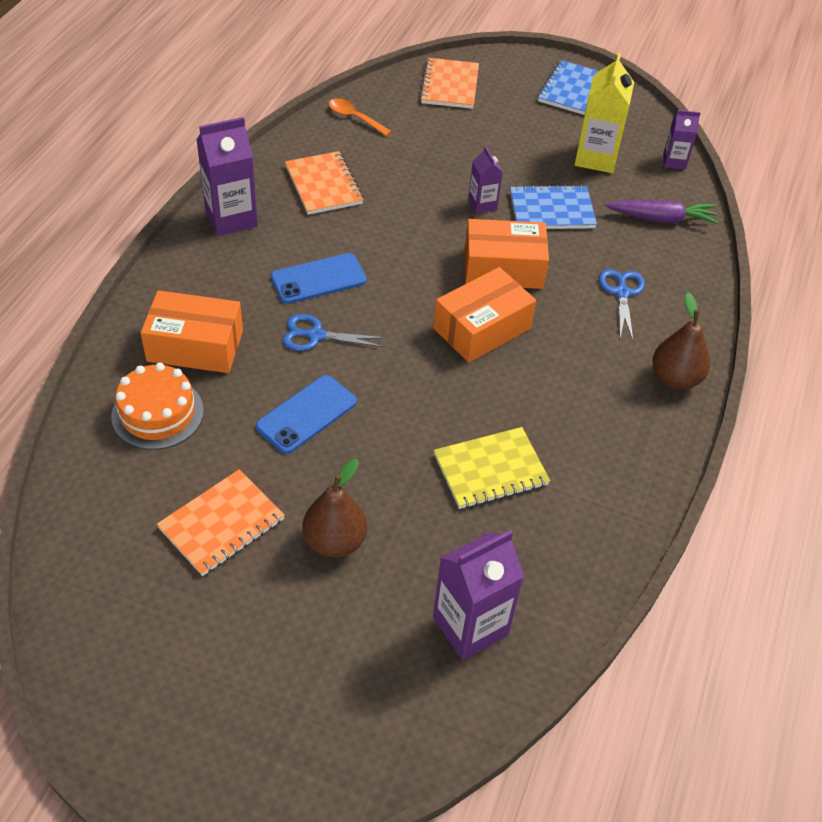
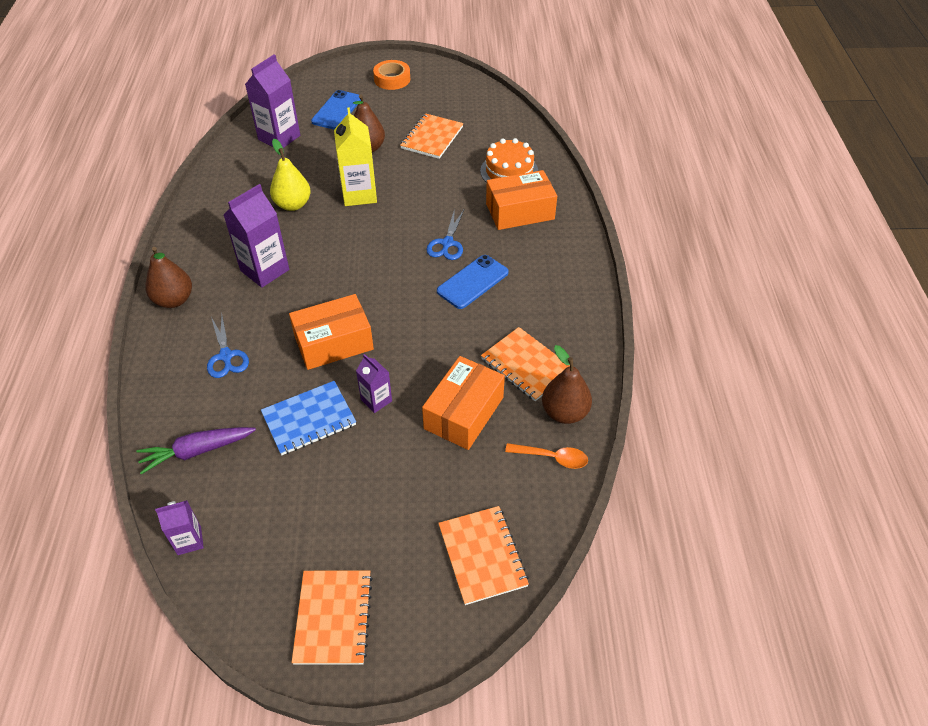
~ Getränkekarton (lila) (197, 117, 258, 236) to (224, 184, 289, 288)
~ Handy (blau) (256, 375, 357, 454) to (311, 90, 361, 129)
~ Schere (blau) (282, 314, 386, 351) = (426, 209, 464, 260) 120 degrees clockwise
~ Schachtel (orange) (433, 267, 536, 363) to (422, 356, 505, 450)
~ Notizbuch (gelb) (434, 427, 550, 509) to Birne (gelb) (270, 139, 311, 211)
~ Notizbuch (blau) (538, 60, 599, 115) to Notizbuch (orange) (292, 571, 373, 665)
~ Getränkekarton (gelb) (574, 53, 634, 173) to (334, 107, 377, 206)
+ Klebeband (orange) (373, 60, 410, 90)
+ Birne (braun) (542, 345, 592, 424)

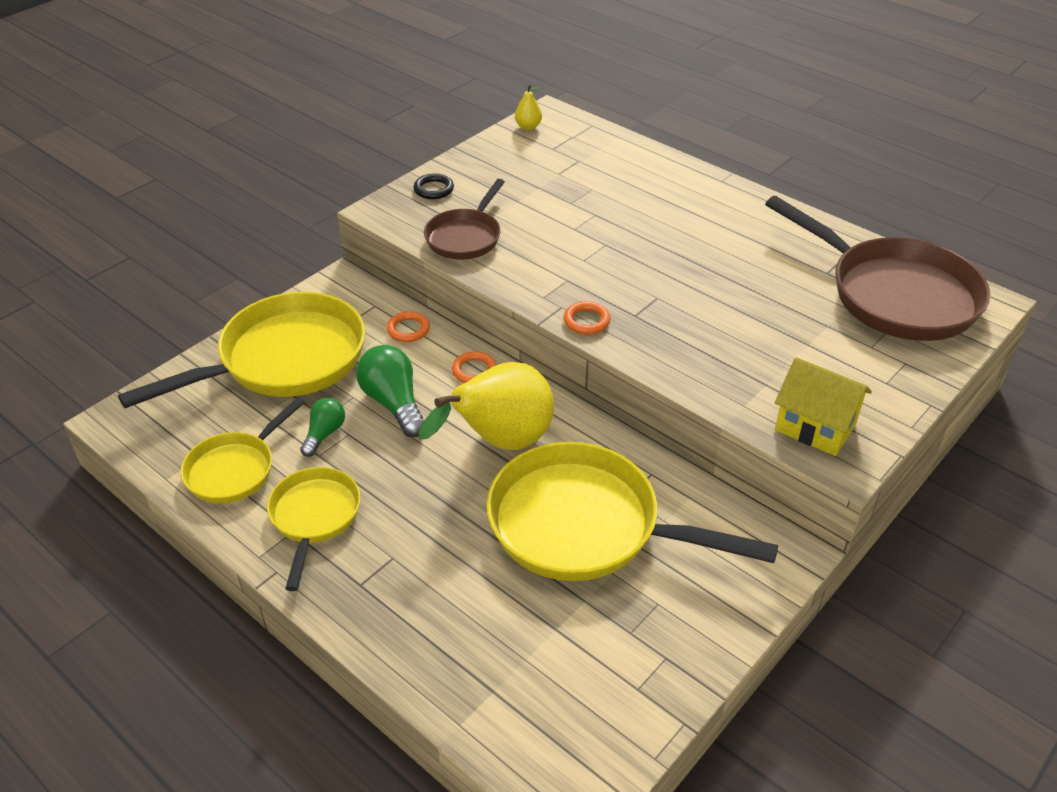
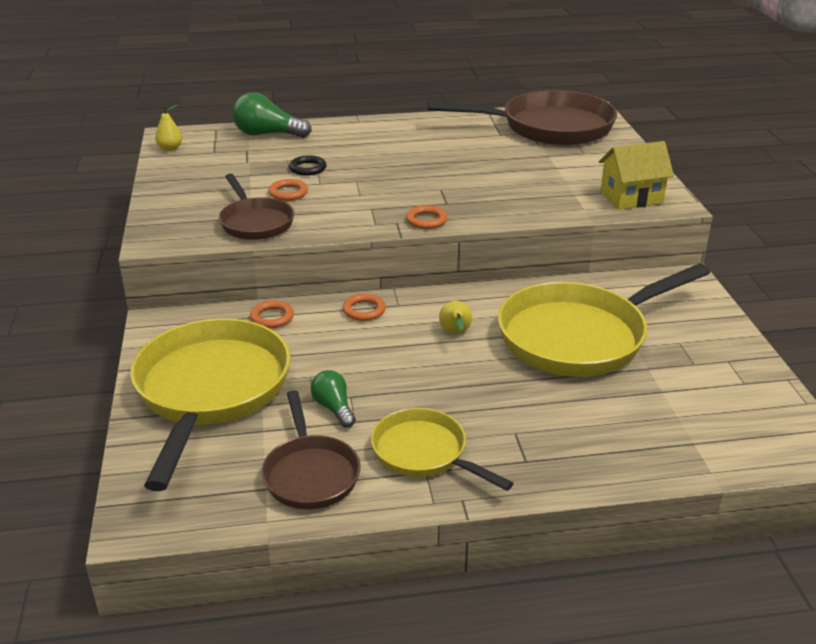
~ Pfanne (gelb) (181, 397, 305, 503) to Pfanne (braun) (261, 390, 361, 509)
~ Glühbirne (grün) (356, 345, 424, 437) to (232, 92, 312, 138)
~ Ring (schwarz) (414, 173, 454, 199) to (289, 155, 327, 176)
~ Birne (gelb) (419, 362, 554, 450) = (439, 301, 472, 334) x0.41
+ Ring (orange) (268, 179, 308, 201)

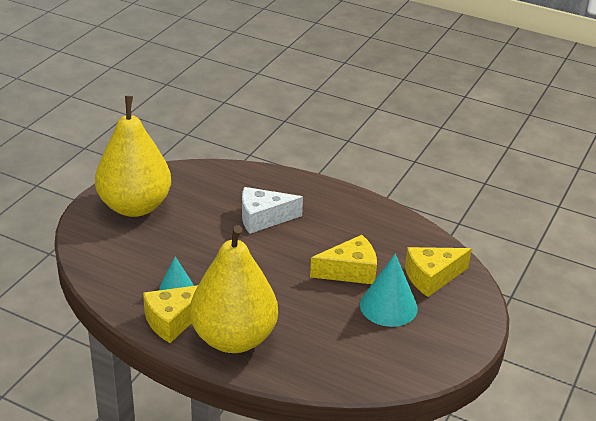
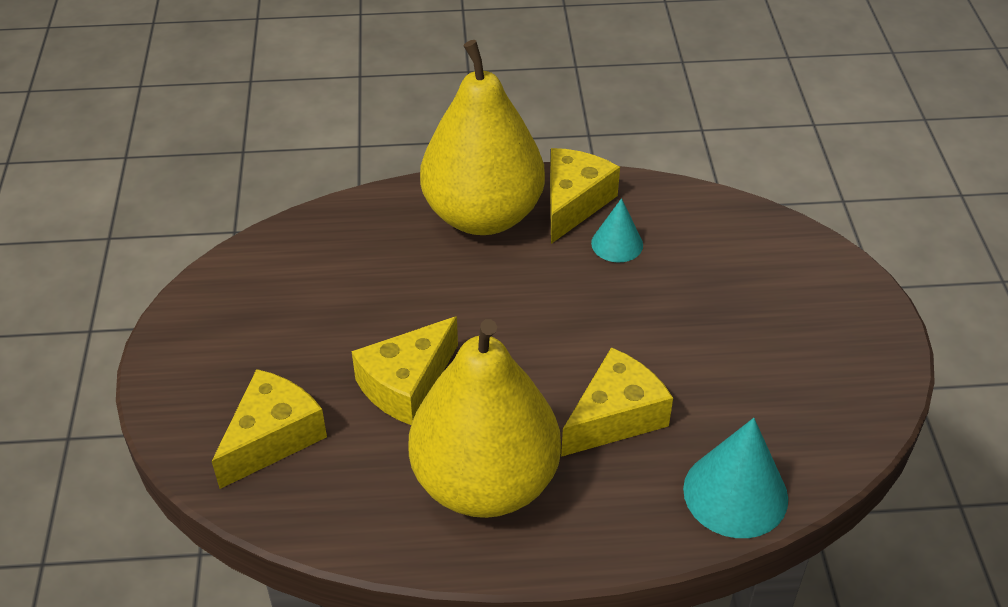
~ Birne (gelb) (95, 96, 171, 217) to (408, 319, 561, 518)
~ Käse (weiß) (242, 187, 303, 234) to Käse (gelb) (561, 347, 673, 457)
~ Kegel (türkis) (360, 253, 418, 327) to (683, 418, 788, 538)

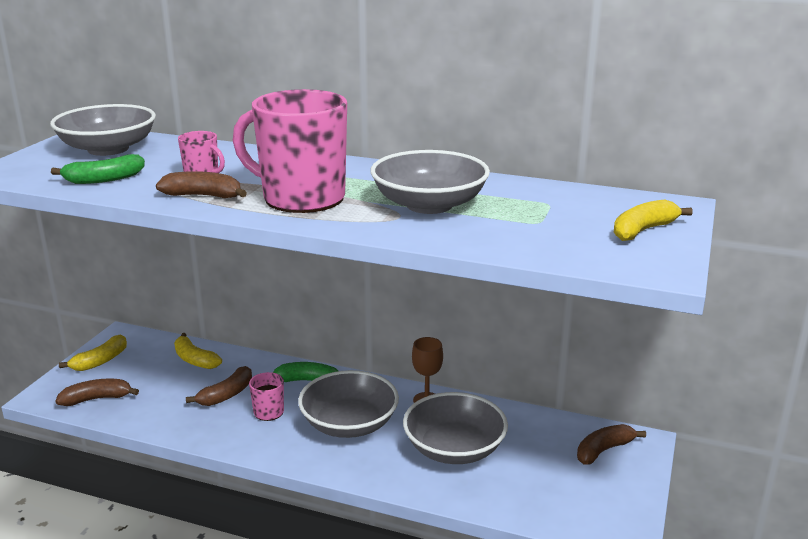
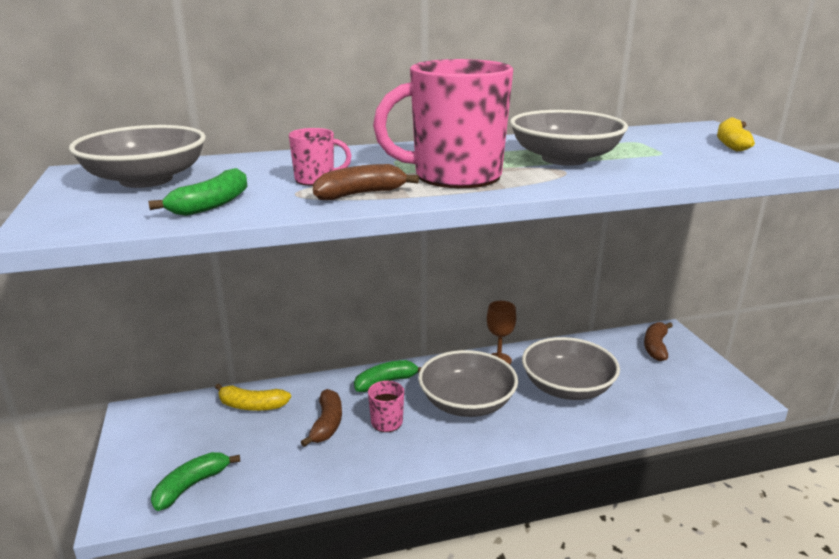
~ Banane (braun) (56, 379, 139, 406) to Banane (grün) (151, 452, 240, 511)
- Banane (gelb) (59, 334, 127, 371)

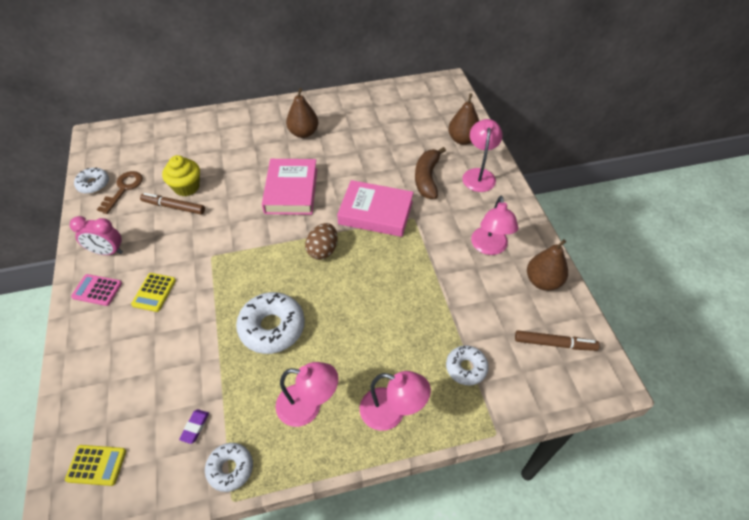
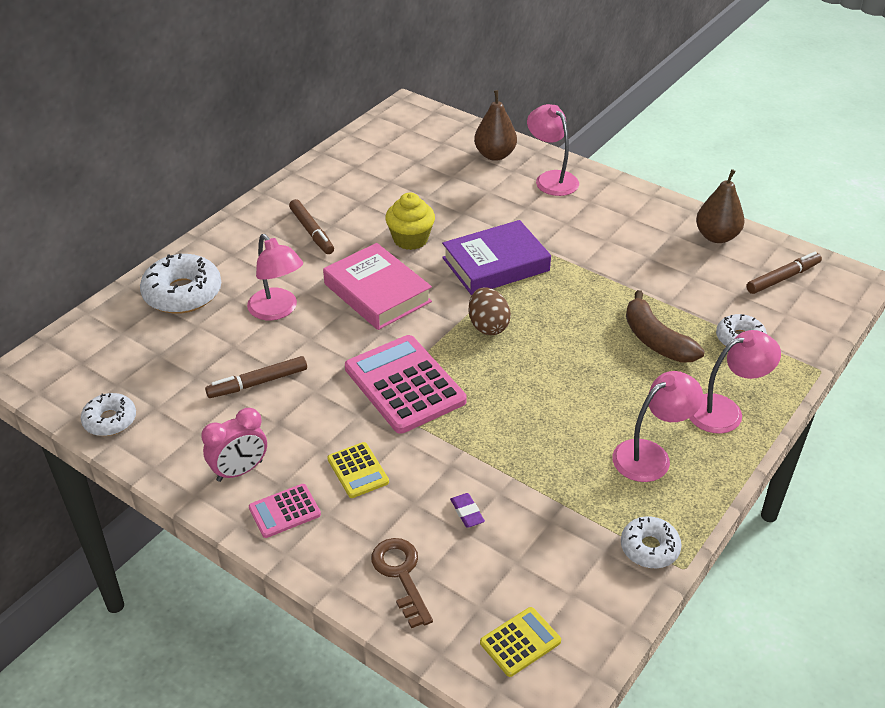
~ Schlüssel (braun) (97, 171, 143, 214) to (371, 538, 433, 628)
~ Muffin (gelb) (162, 155, 200, 196) to (385, 193, 435, 250)
~ Radiergummi (lila) (179, 409, 209, 444) to (450, 493, 485, 528)
~ Donut (weiß) (236, 292, 305, 354) to (140, 254, 221, 314)
~ Birne (braun) (286, 88, 318, 138) to Filzstift (braun) (289, 199, 334, 254)
~ Buch (rosa) (337, 180, 414, 237) to Buch (lila) (442, 220, 551, 295)
~ Banane (braun) (415, 147, 446, 199) to (626, 290, 704, 363)
~ Lampe (rosa) (471, 196, 519, 255) to (247, 234, 303, 320)
+ Taschenrechner (rosa) (345, 335, 467, 434)

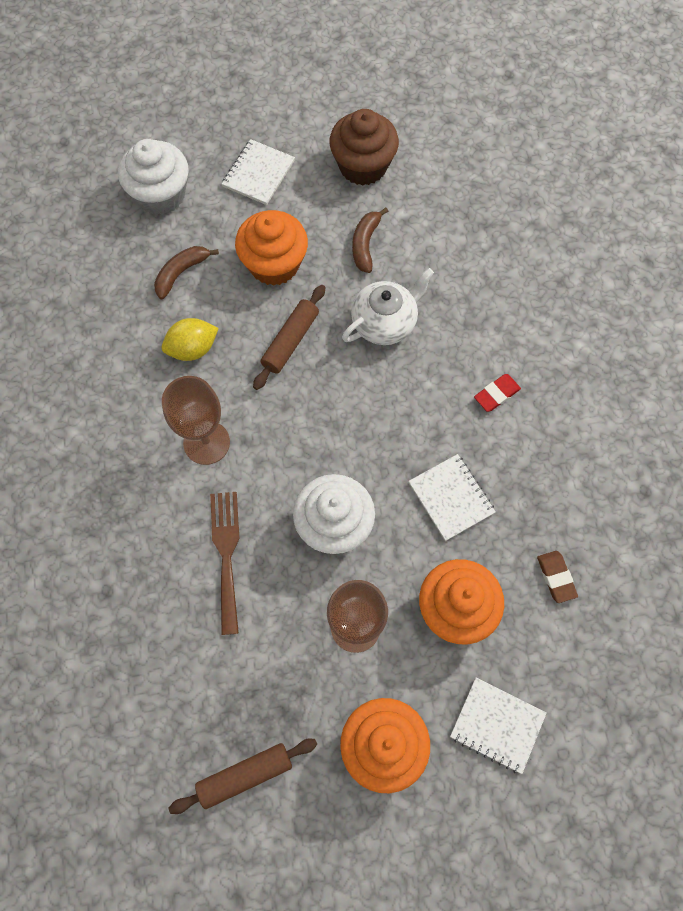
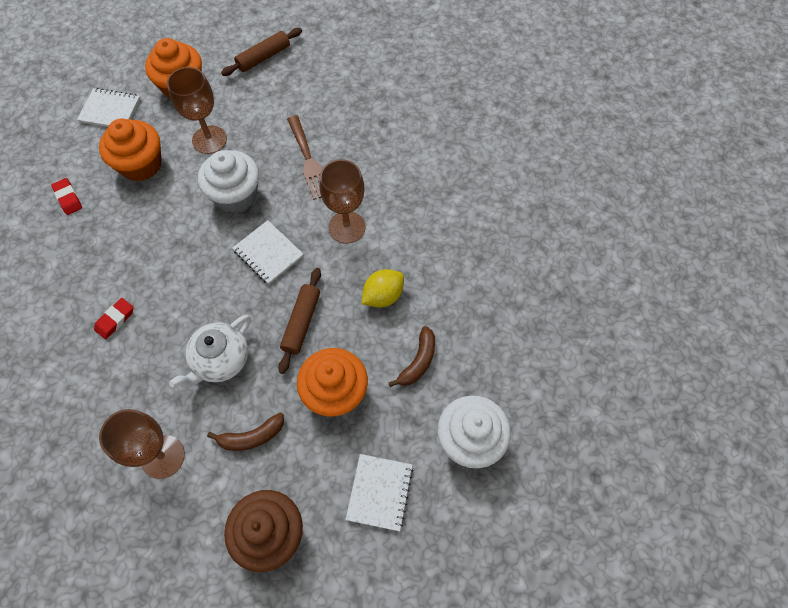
~ Banane (braun) (352, 208, 388, 273) = (207, 413, 284, 451) 75 degrees clockwise
~ Notizbuch (weiß) (408, 454, 496, 541) to (233, 220, 304, 284)
~ Radiergummi (braun) (537, 551, 578, 603) to Radiergummi (rot) (51, 178, 82, 215)
+ Kelch (braun) (99, 409, 185, 479)

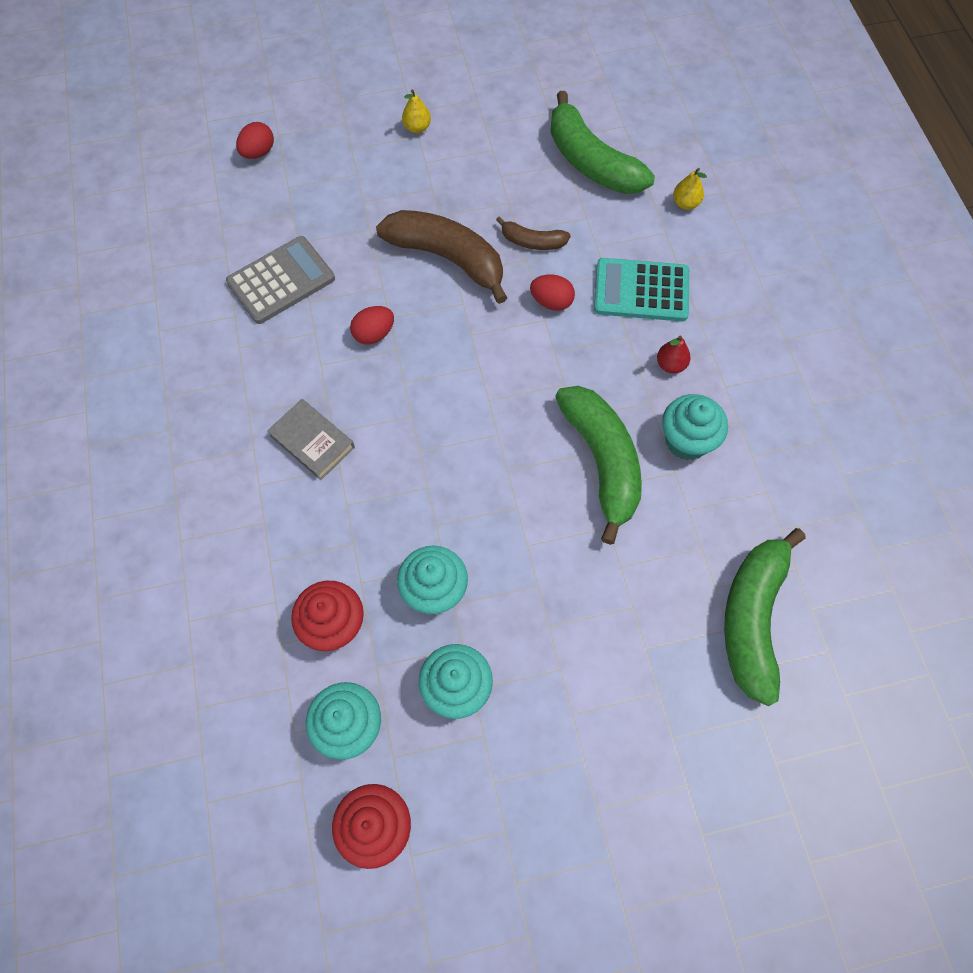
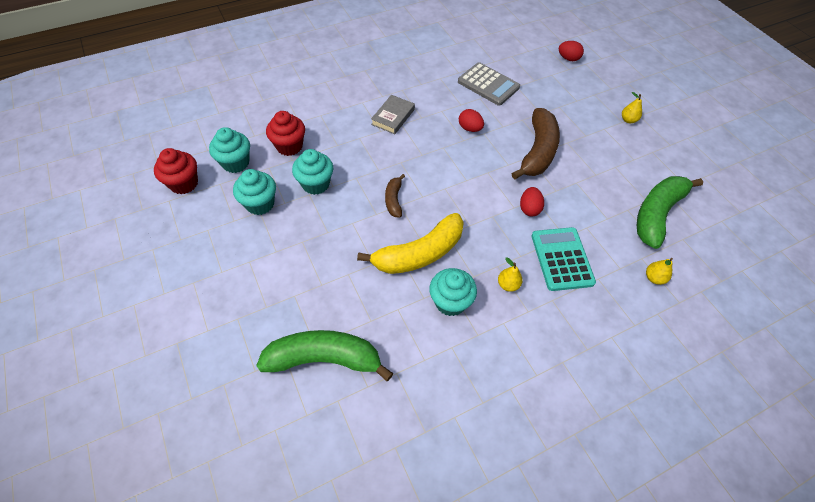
~ Banane (braun) (496, 216, 571, 250) to (385, 174, 405, 218)
~ Banane (grün) (555, 386, 642, 545) to Banane (gelb) (357, 213, 464, 274)
~ Birne (rot) (657, 335, 691, 373) to Birne (gelb) (498, 257, 523, 292)

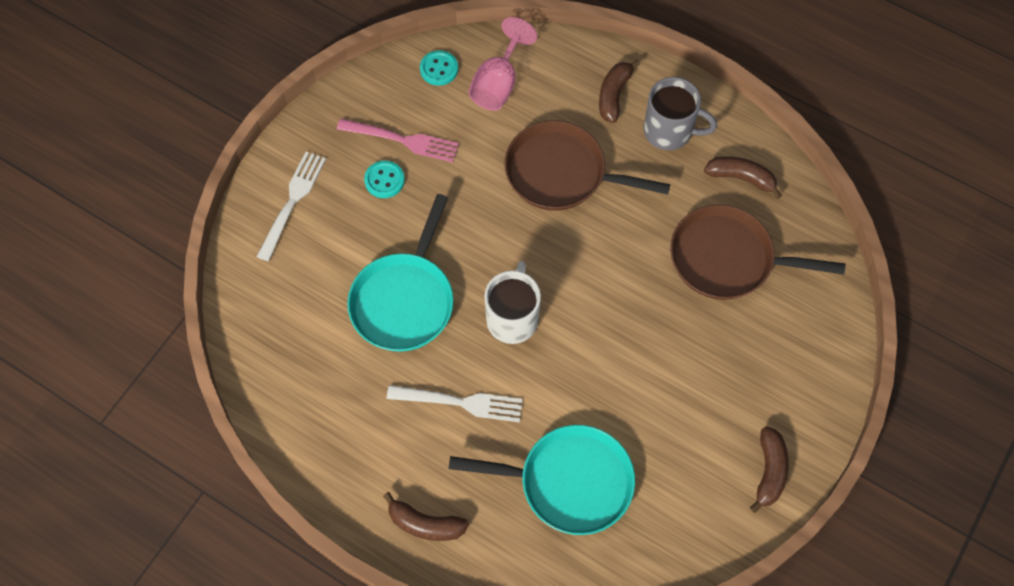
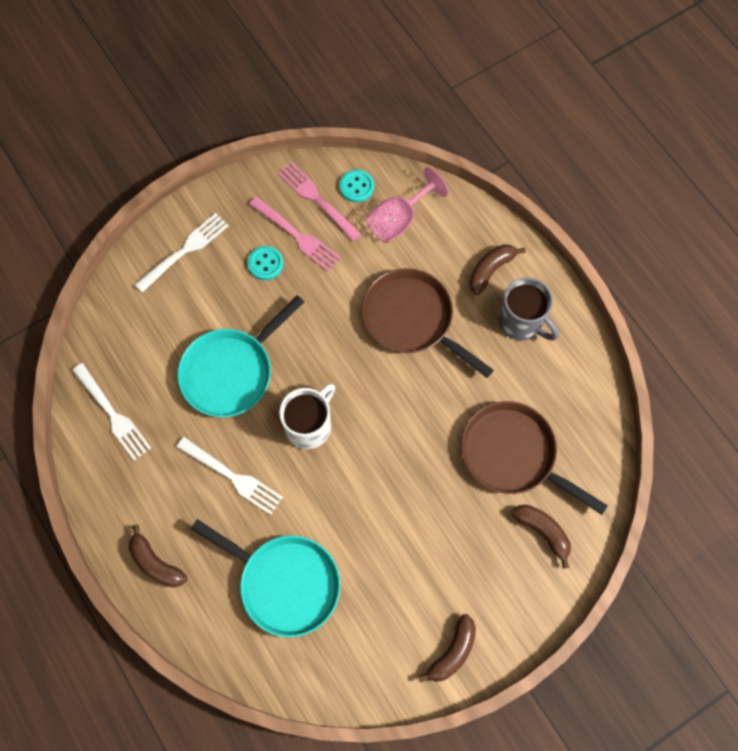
~ Banane (braun) (704, 156, 782, 199) to (511, 505, 571, 569)
+ Gabel (weiß) (72, 363, 151, 461)
+ Gabel (rosa) (278, 162, 362, 241)

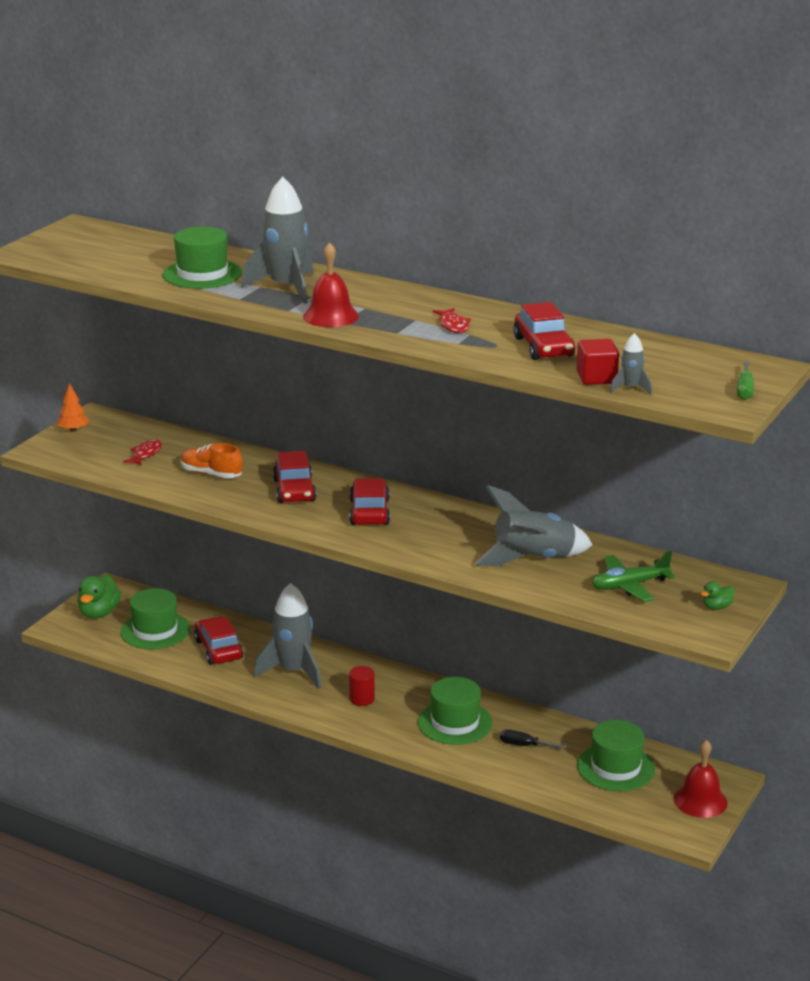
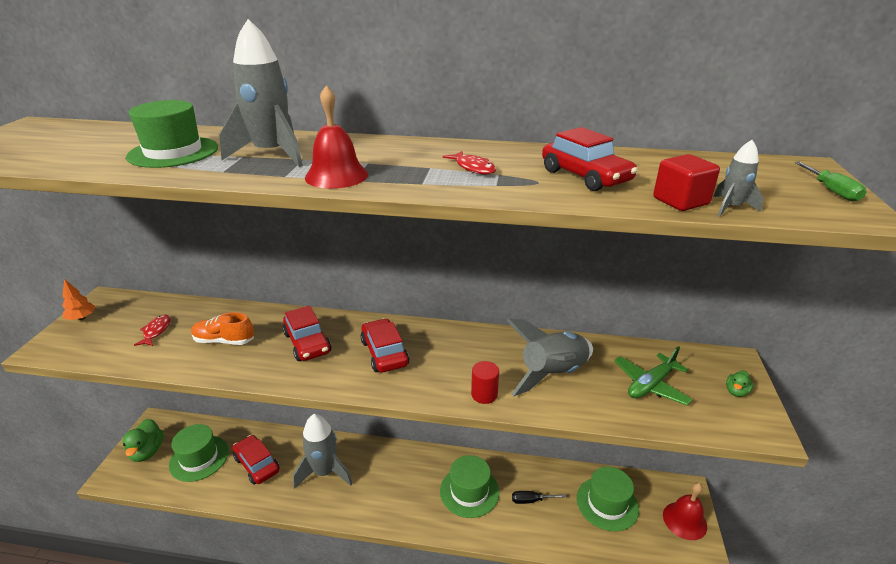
~ Vollzylinder (rot) (349, 666, 375, 706) to (471, 361, 499, 404)

